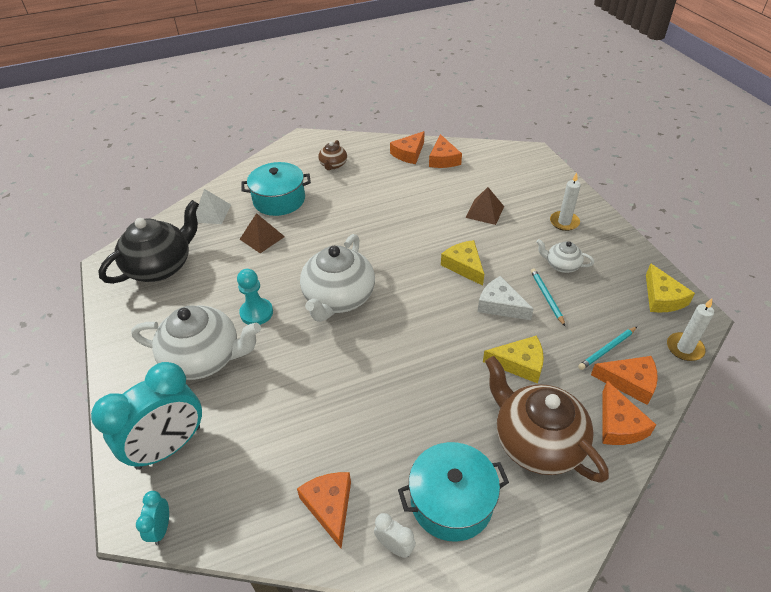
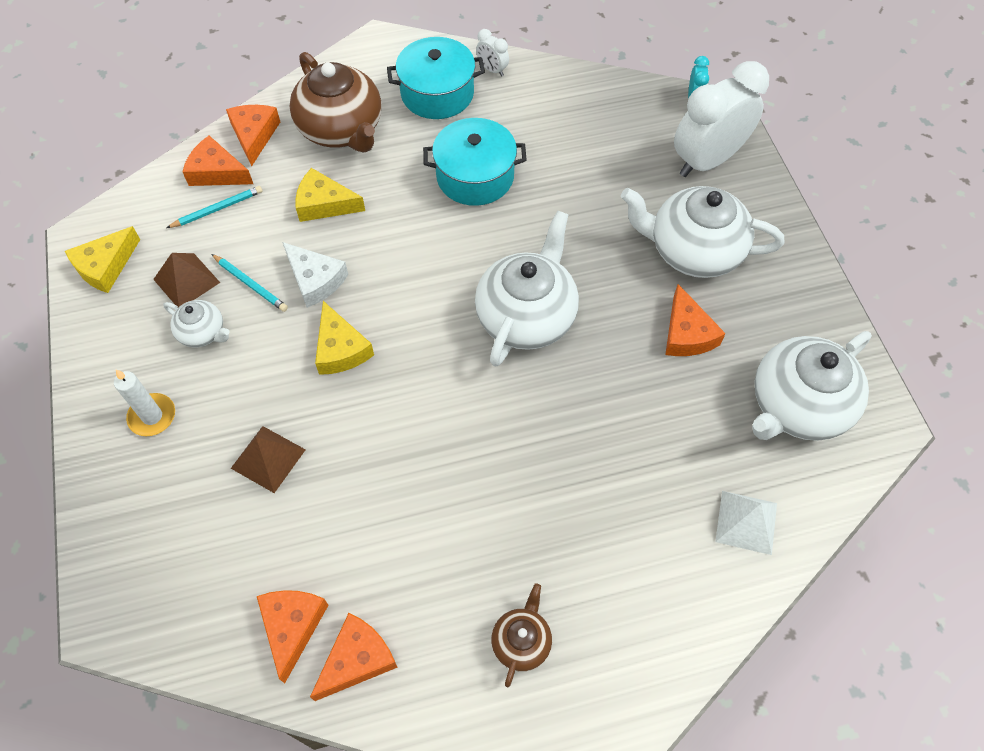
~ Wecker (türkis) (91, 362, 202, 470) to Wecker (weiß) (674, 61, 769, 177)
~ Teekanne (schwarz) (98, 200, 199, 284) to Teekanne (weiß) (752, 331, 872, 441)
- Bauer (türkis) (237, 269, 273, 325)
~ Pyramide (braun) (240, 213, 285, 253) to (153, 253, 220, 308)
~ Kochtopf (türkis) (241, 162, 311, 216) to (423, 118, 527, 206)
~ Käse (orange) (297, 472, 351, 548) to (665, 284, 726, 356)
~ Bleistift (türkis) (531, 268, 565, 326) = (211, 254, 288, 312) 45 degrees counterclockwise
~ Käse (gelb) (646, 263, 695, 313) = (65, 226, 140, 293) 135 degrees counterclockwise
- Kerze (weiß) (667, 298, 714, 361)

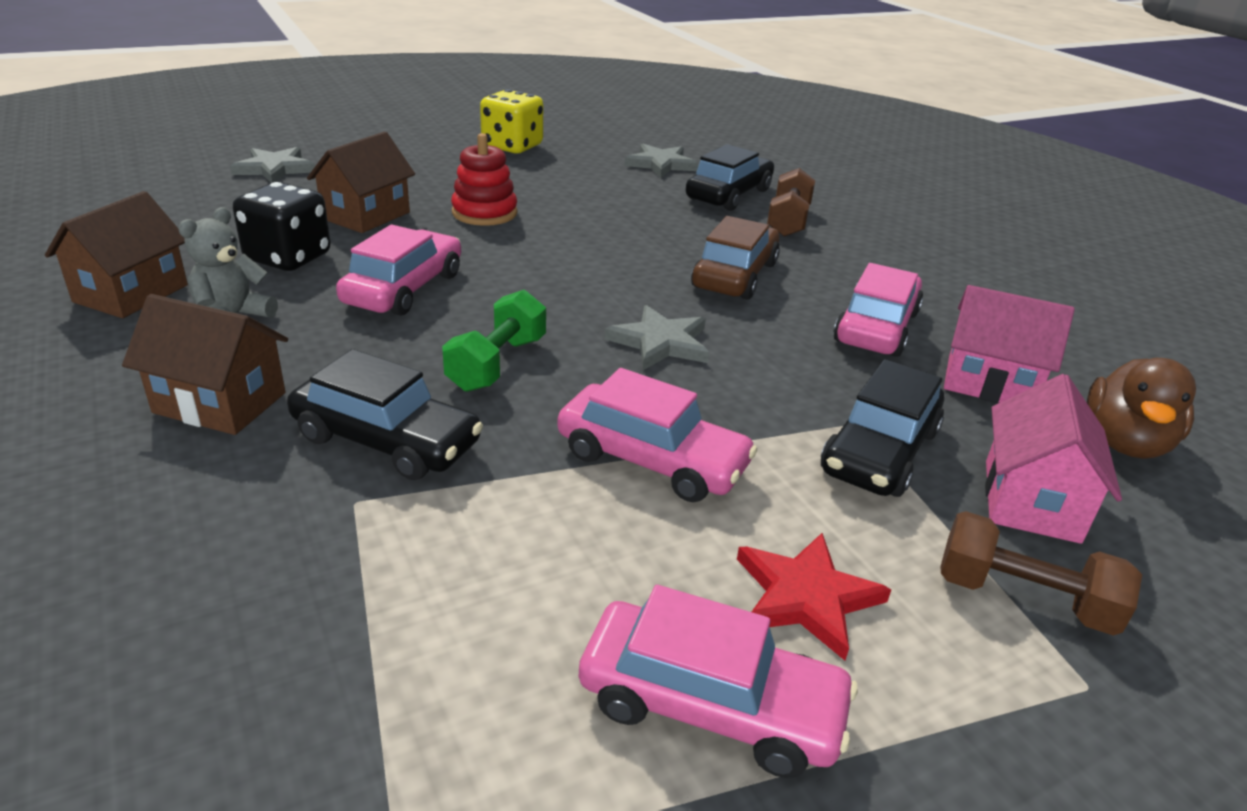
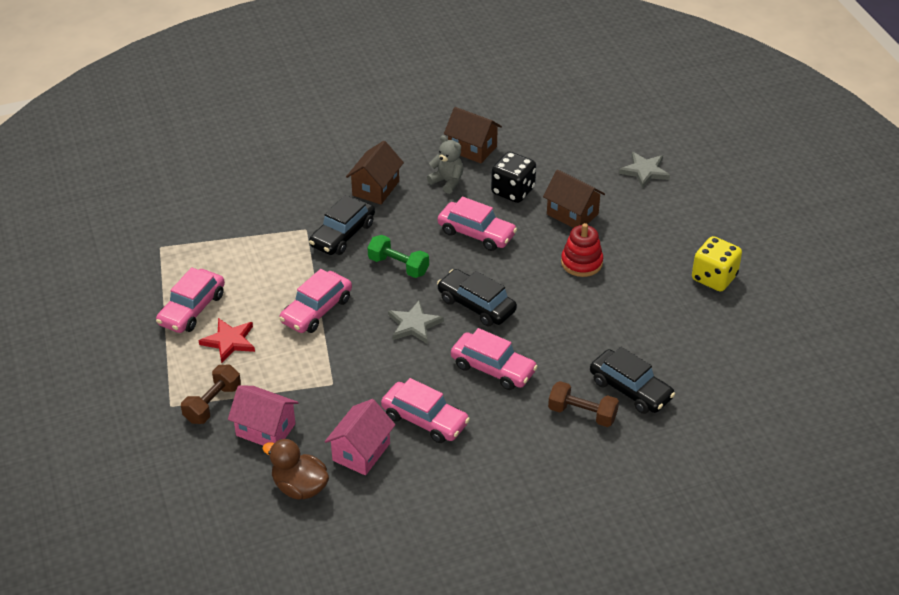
- Stern (grau) (625, 144, 698, 178)
~ Auto (braun) (691, 216, 780, 300) to Auto (rosa) (451, 328, 538, 390)
~ Auto (schwarz) (821, 359, 944, 497) to (437, 269, 517, 326)

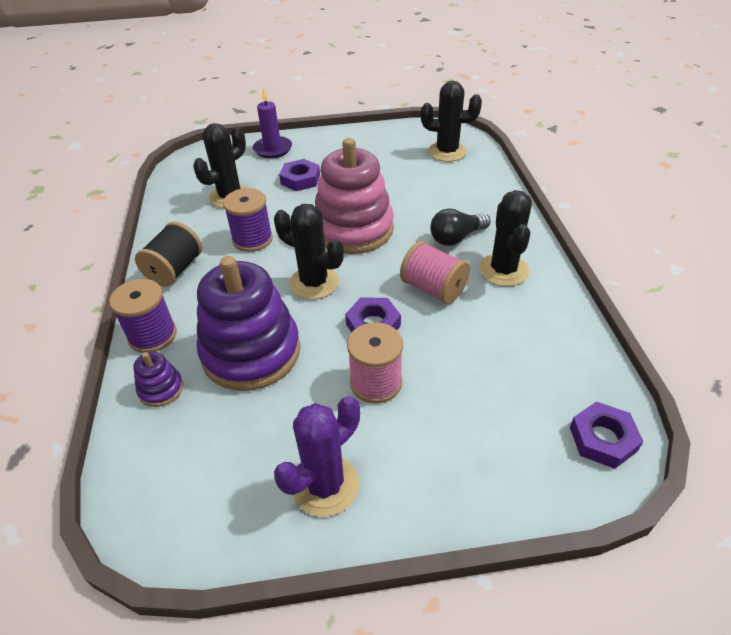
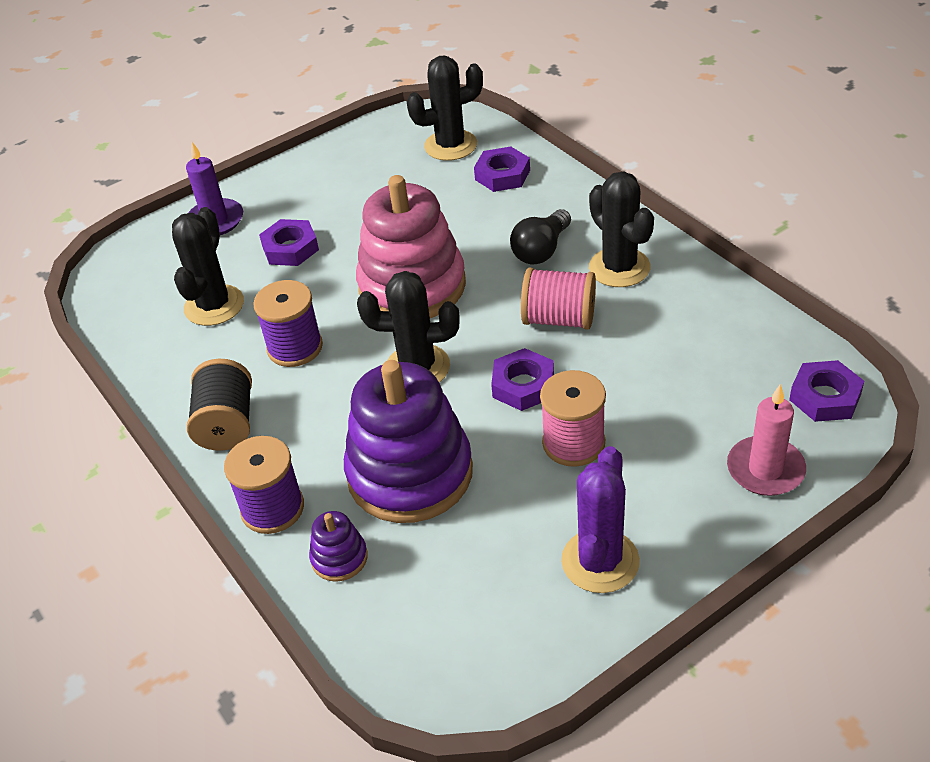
+ Sechskantmutter (lila) (474, 146, 530, 192)
+ Kerze (rosa) (727, 384, 806, 496)

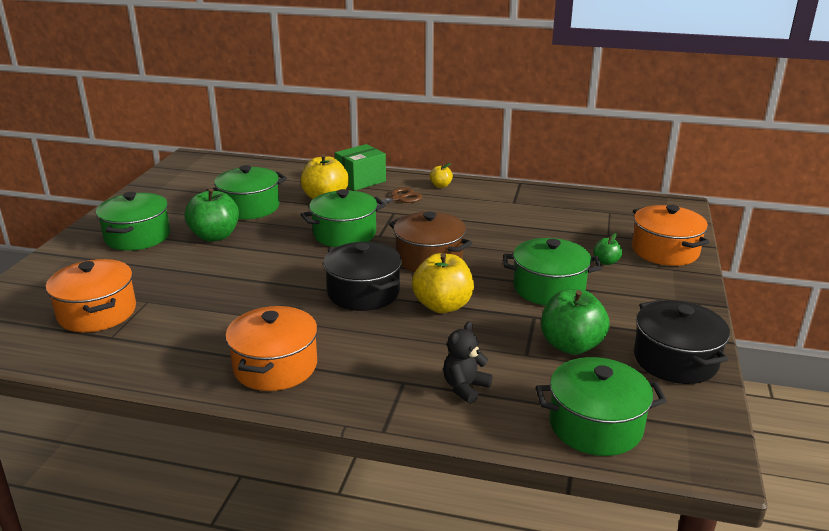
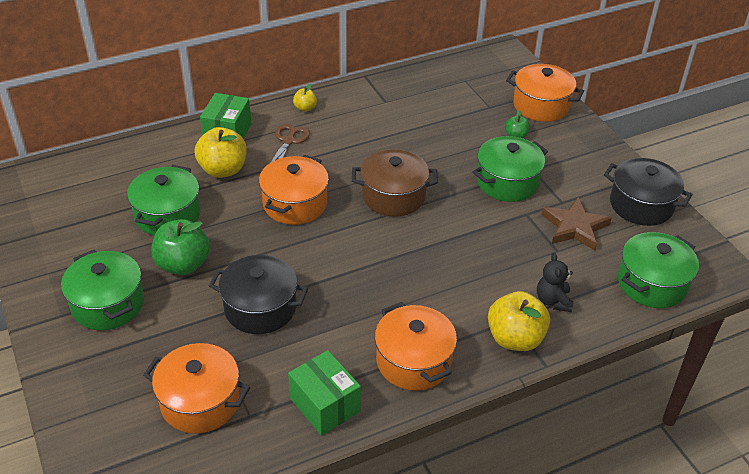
~ Kochtopf (grün) (300, 189, 386, 247) to Kochtopf (orange) (259, 155, 329, 225)
~ Kochtopf (schwarz) (323, 242, 402, 311) to (209, 255, 308, 334)
~ Apfel (gelb) (412, 253, 474, 313) to (488, 291, 550, 351)
~ Apfel (grün) (541, 289, 610, 355) to Stern (braun) (541, 197, 612, 250)
+ Schachtel (grün) (288, 350, 361, 436)

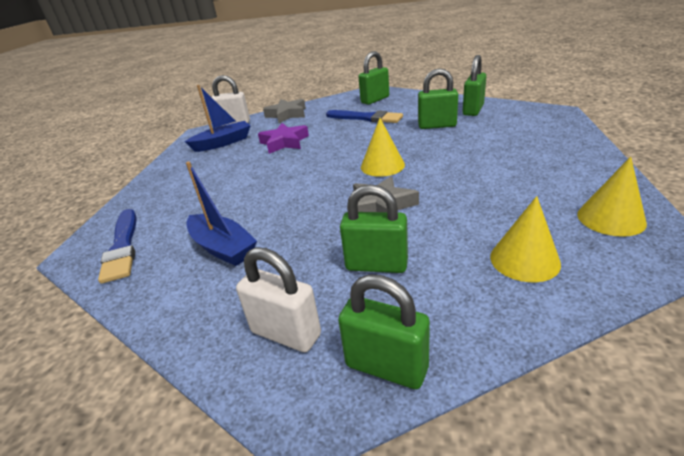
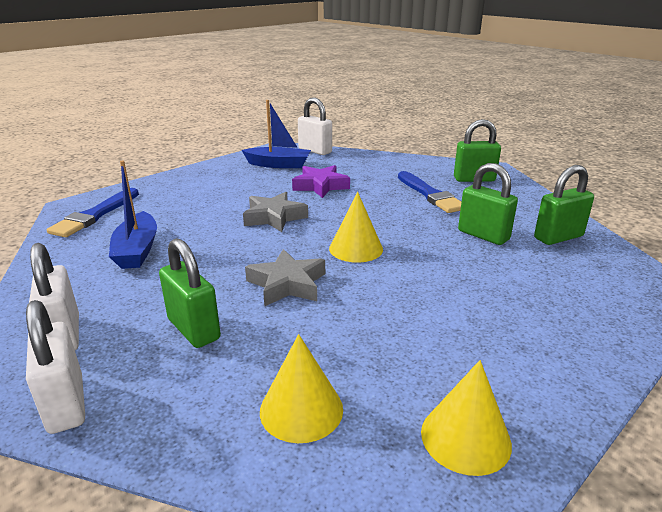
~ Stern (grau) (263, 99, 306, 123) to (243, 192, 308, 232)
~ Vorhängeschloss (grün) (338, 274, 430, 389) to Vorhängeschloss (weiß) (26, 300, 85, 434)

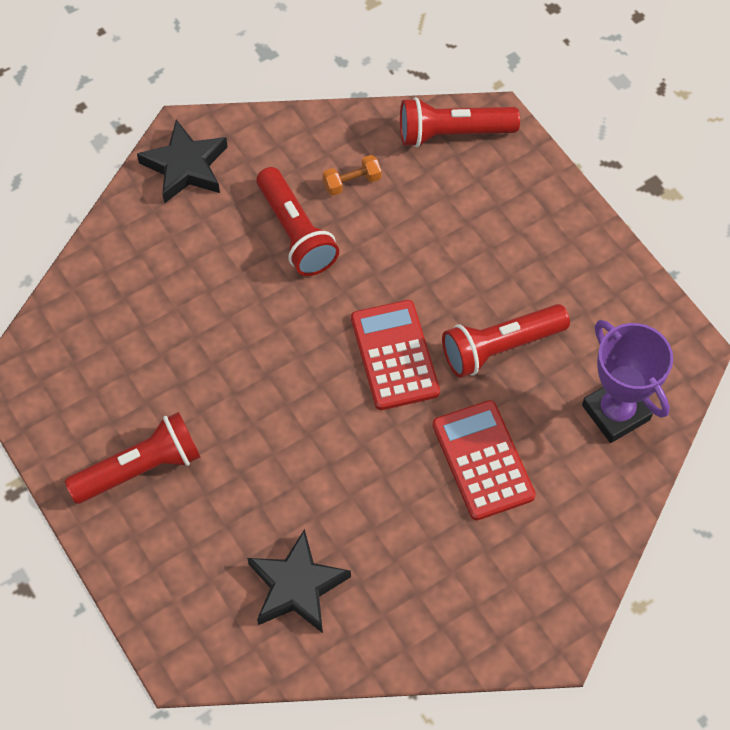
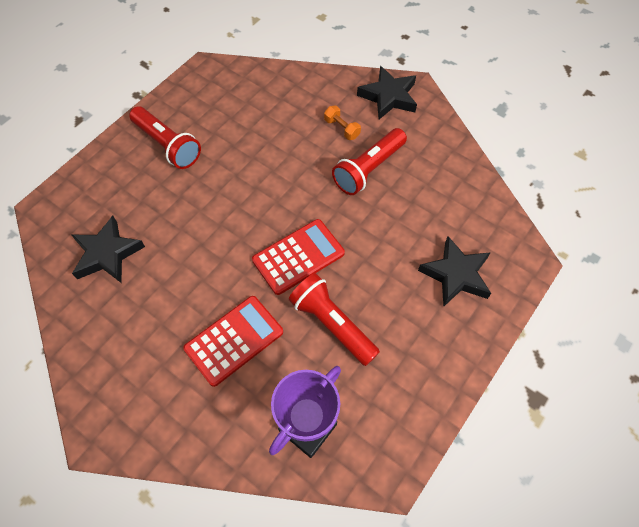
~ Hantel (orange) (323, 155, 382, 196) to (324, 105, 361, 140)
- Taschenlampe (rot) (400, 97, 520, 147)
+ Stern (schwarz) (418, 236, 491, 307)

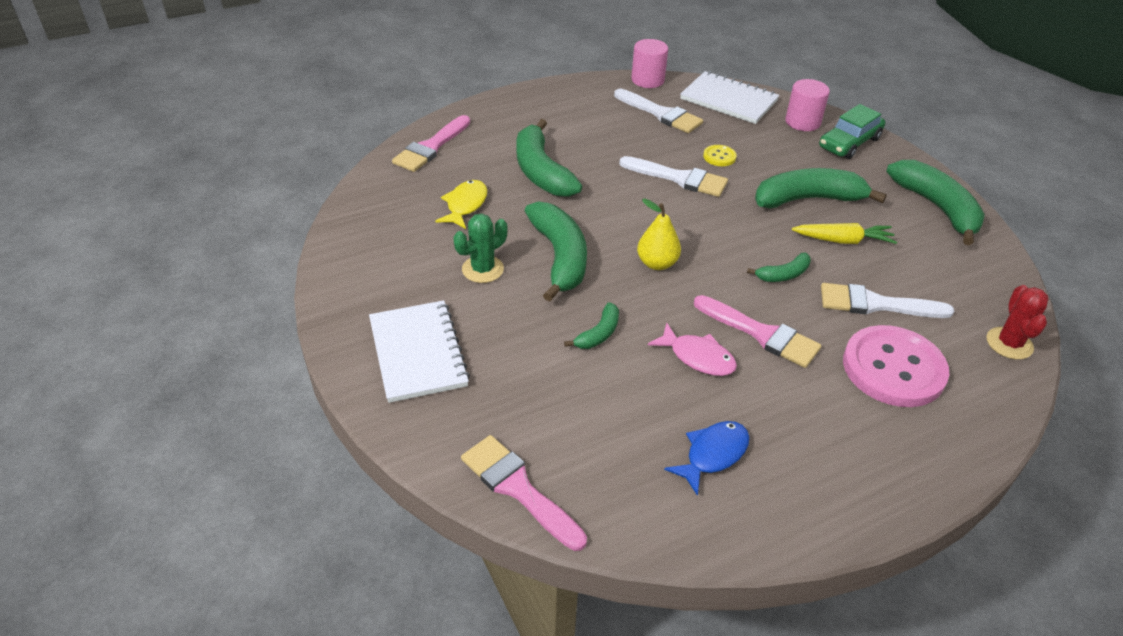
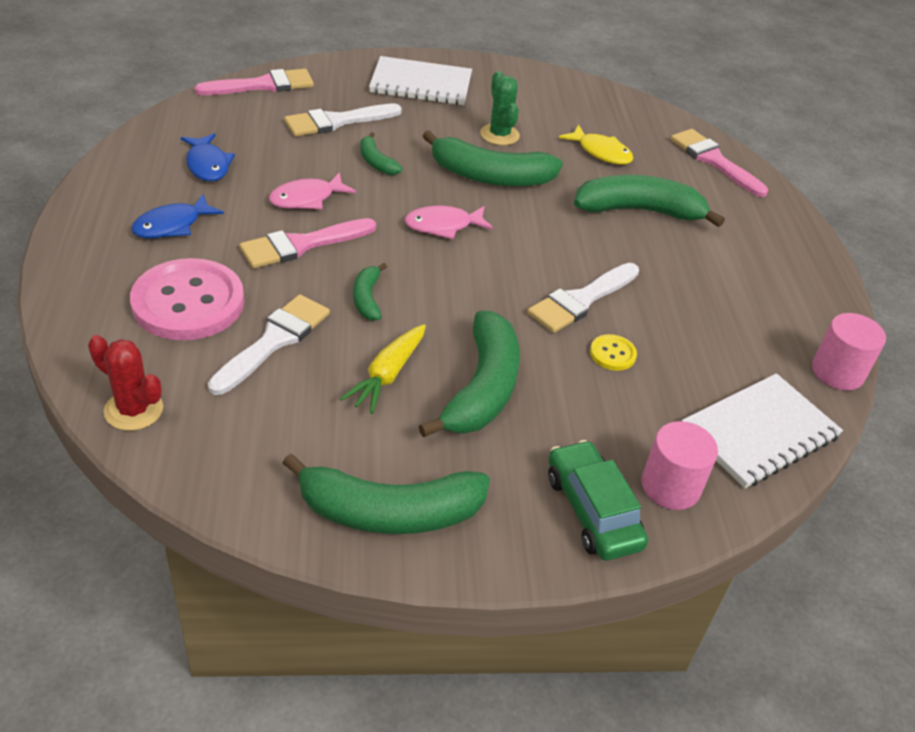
~ Pinsel (weiß) (614, 89, 703, 133) to (284, 103, 402, 136)
~ Birne (gelb) (637, 199, 681, 270) to Fisch (rosa) (405, 206, 493, 239)
+ Fisch (blau) (131, 194, 224, 238)

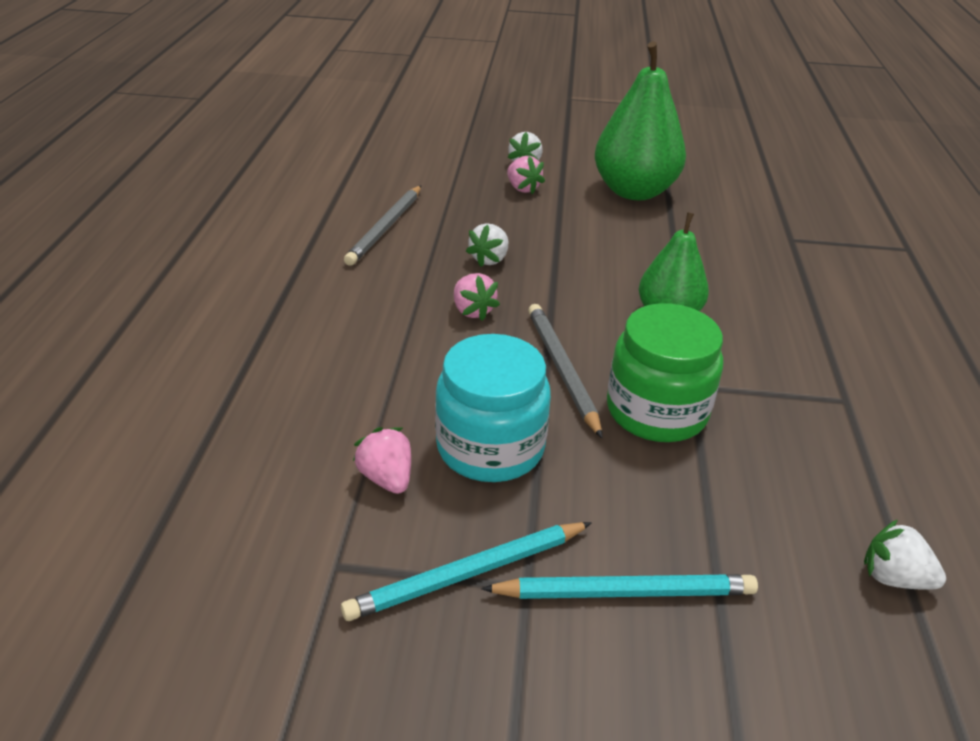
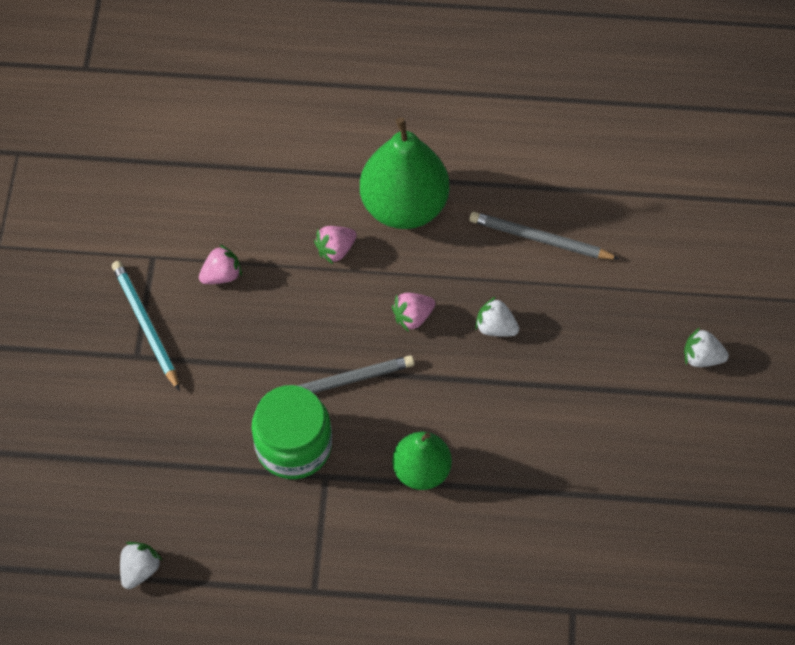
- Einmachglas (türkis) (435, 334, 551, 482)
- Bleistift (türkis) (481, 574, 758, 599)
~ Erdbeere (rosa) (507, 156, 545, 194) to (314, 226, 357, 264)
~ Birne (grün) (595, 42, 686, 200) to (360, 118, 449, 229)

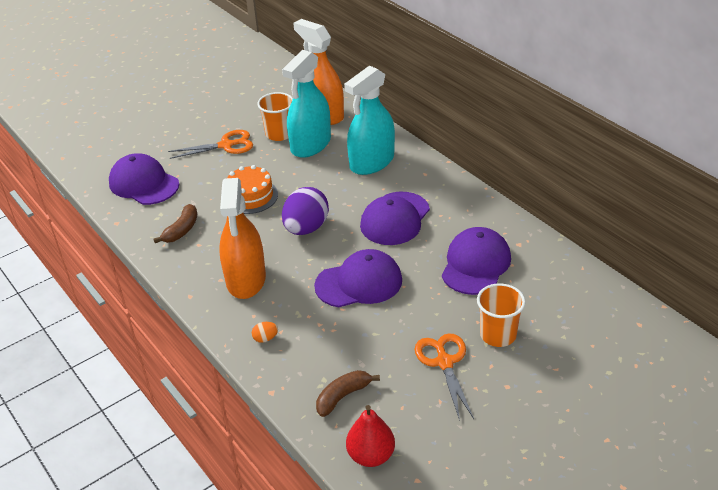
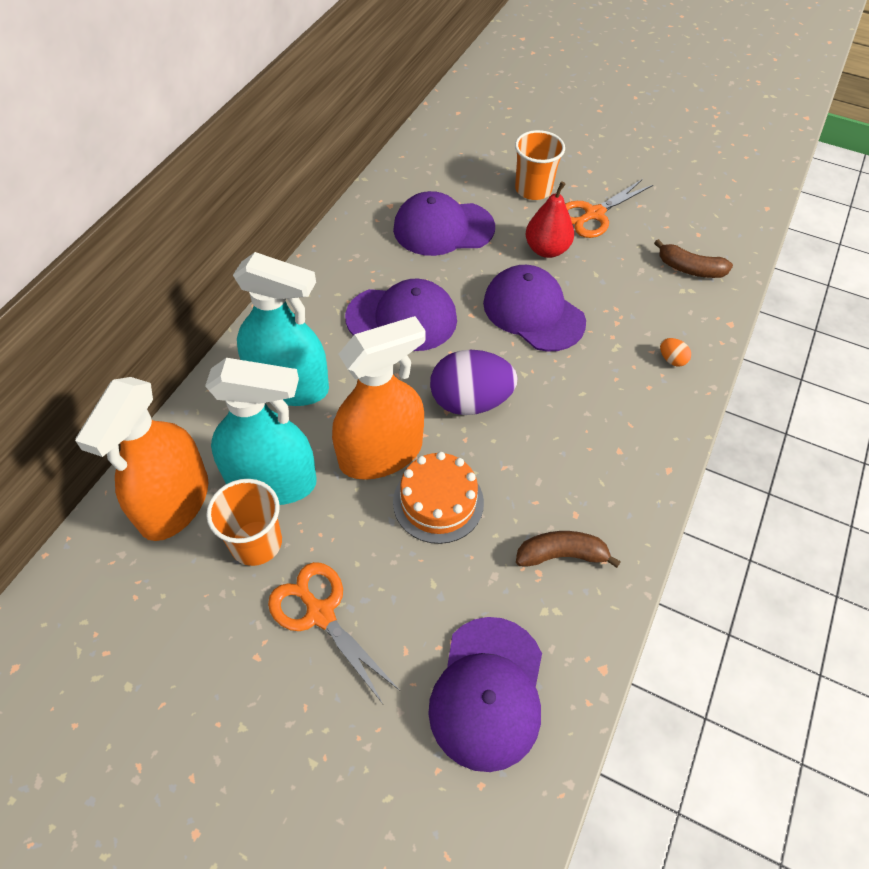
~ Sprühflasche (orange) (219, 178, 266, 299) to (332, 316, 425, 480)
~ Birne (rot) (346, 405, 395, 467) to (526, 181, 574, 258)

